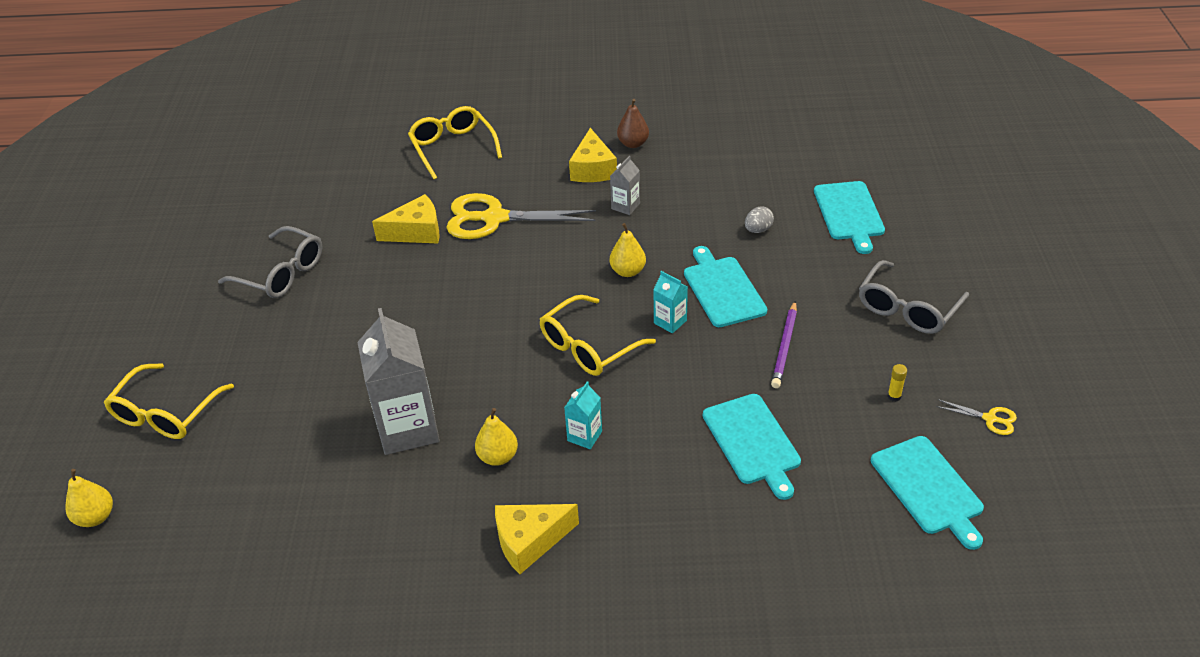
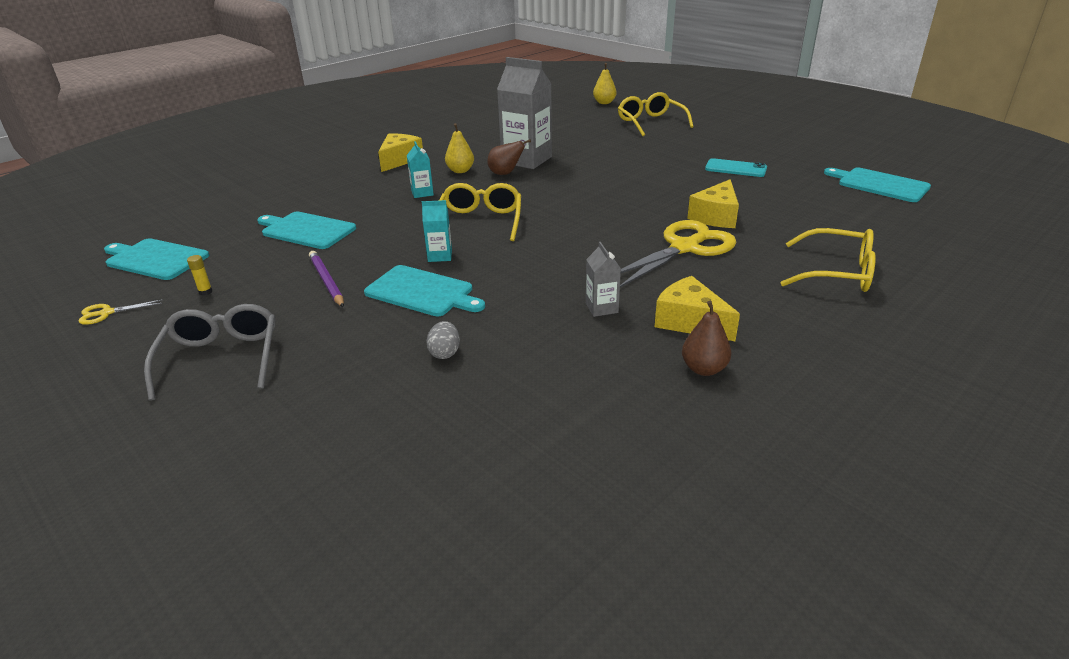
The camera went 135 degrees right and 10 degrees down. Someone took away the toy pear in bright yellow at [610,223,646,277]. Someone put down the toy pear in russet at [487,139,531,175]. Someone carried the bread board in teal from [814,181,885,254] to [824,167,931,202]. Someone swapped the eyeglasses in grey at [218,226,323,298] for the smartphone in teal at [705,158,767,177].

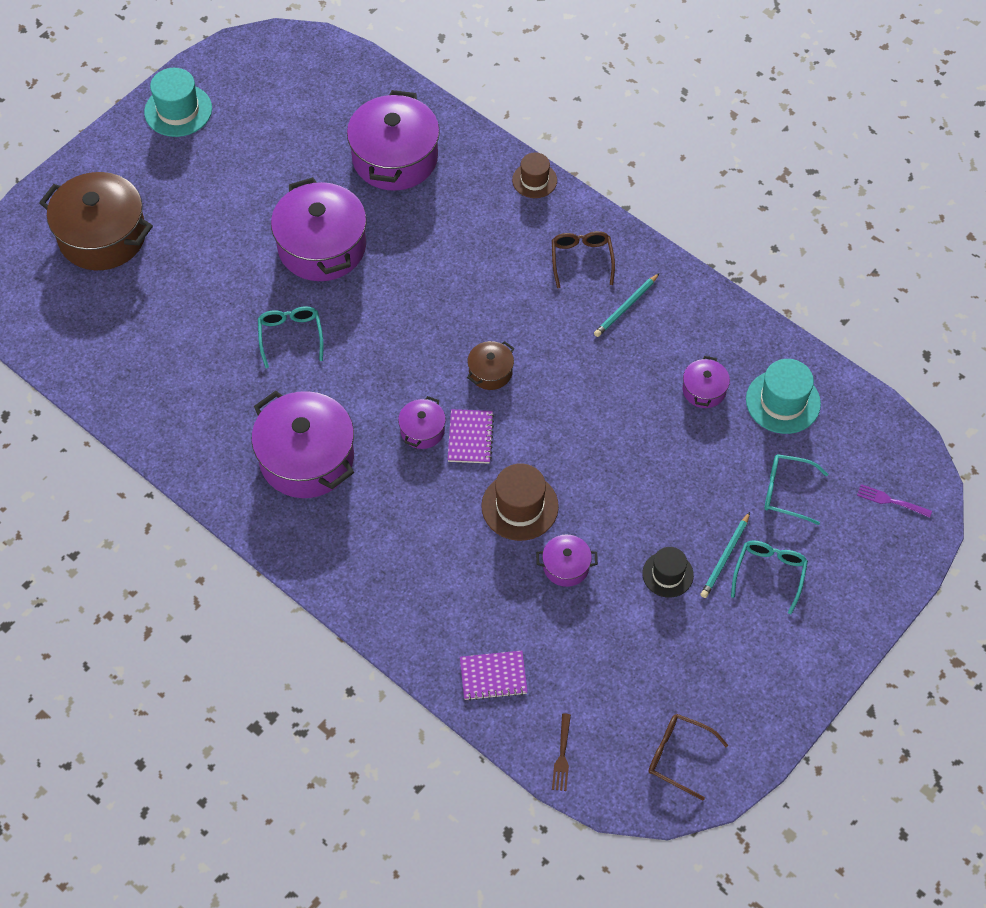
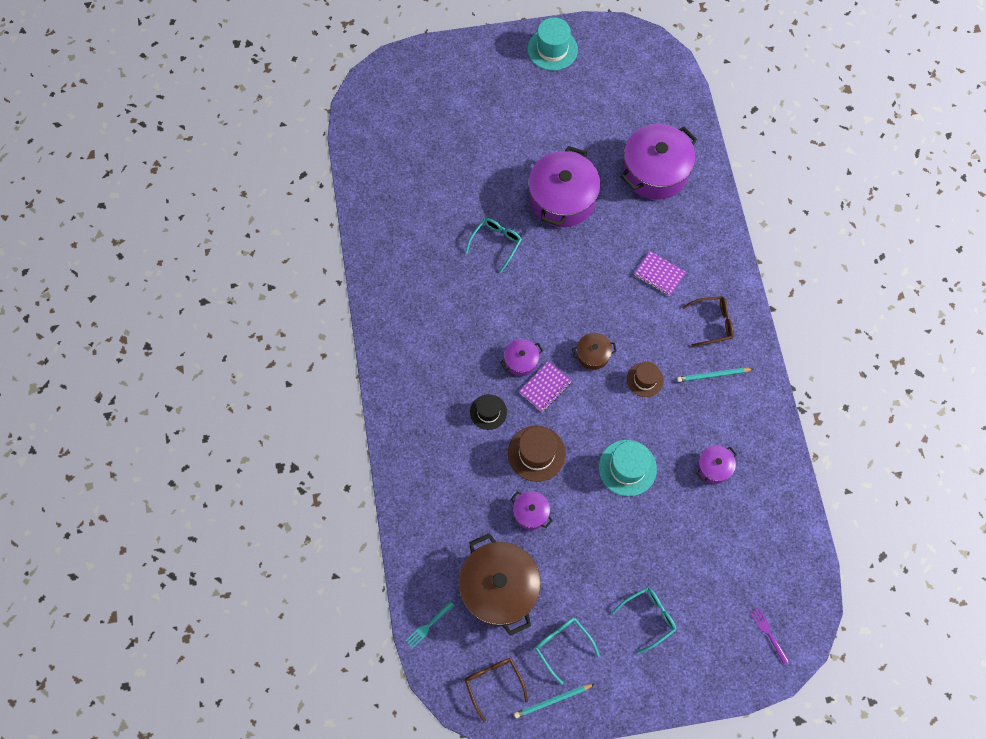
The camera went 40 degrees right and 10 degrees up. Someone took away the cooking pot in purple at [251,391,354,498]. Someone carried the cooking pot in russet from [39,172,153,270] to [459,533,541,636]. Someone carried the notepad in purple from [460,651,528,701] to [634,251,686,296]. Someone carried the hat in russet from [512,152,557,198] to [627,362,664,397]. Someone carried the hat in ebony from [642,547,694,598] to [470,394,507,430]. Someone carried the lead pencil in teal from [701,512,750,598] to [514,684,594,718]. Someone carried the hat in teal from [746,359,821,434] to [599,440,657,496]. Someone carried the eyeglasses in teal from [764,454,828,525] to [535,618,600,685]. Someone repainted the table fork in russet at [552,714,571,791], which became the table fork in teal at [405,601,454,649]. Someone rotated the eyeglasses in russet at [552,231,615,288] by 45 degrees clockwise.

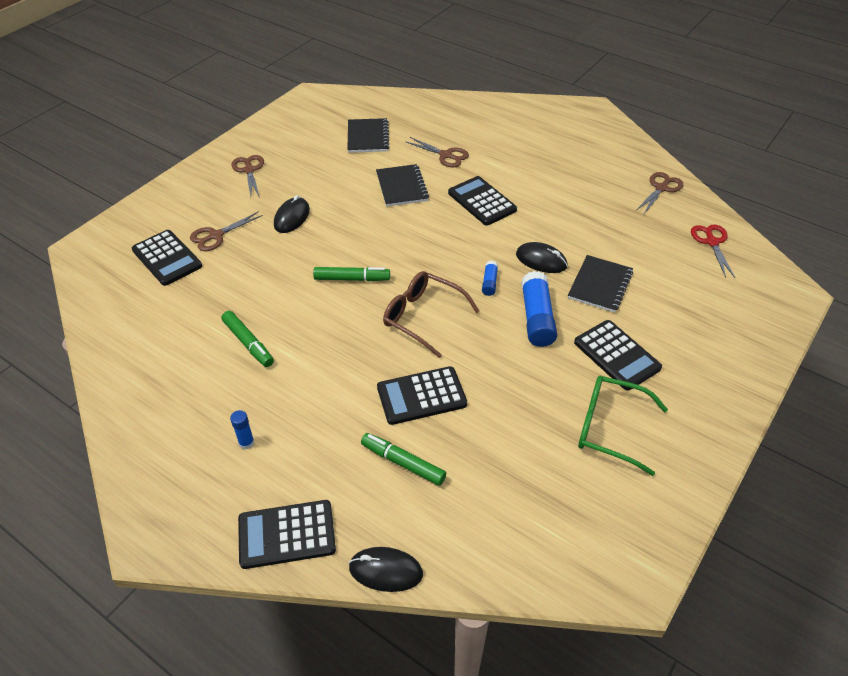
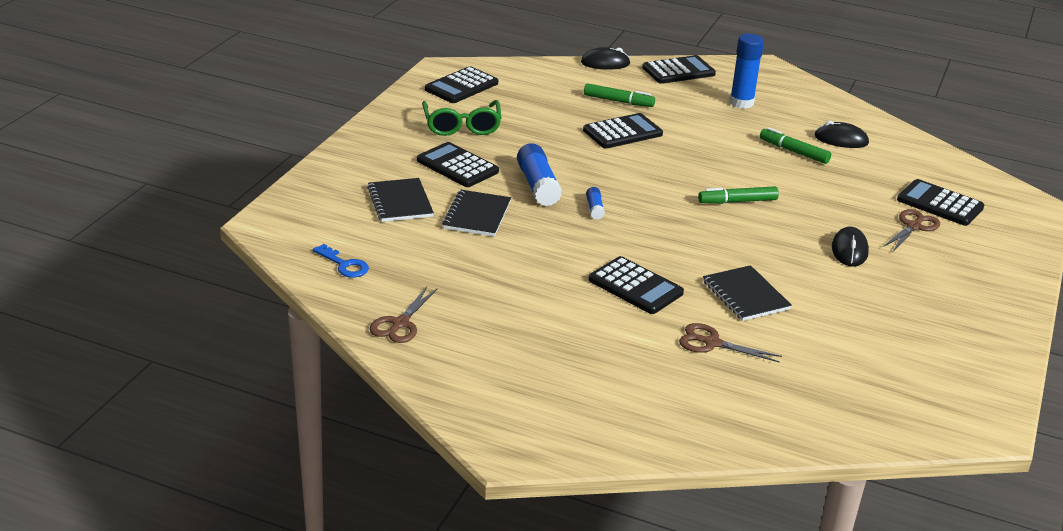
The camera went 165 degrees right and 15 degrees down. Someone took away the scissors in russet at [232,155,264,198]. Someone took away the eyeglasses in russet at [383,271,479,358]. Someone put down the calculator in ebony at [425,66,498,103]. Someone carried the notepad in ebony from [347,118,389,153] to [367,178,434,222]. Someone carried the computer mouse in ebony from [516,242,568,273] to [814,121,869,148]. Someone swapped the scissors in crimson at [691,224,735,278] for the door key in blue at [313,244,369,278]. Someone rotated the eyeglasses in green at [578,376,668,476] by 75 degrees clockwise. Someone scaled the stick of glue in blue at [230,410,254,449] by 1.99.

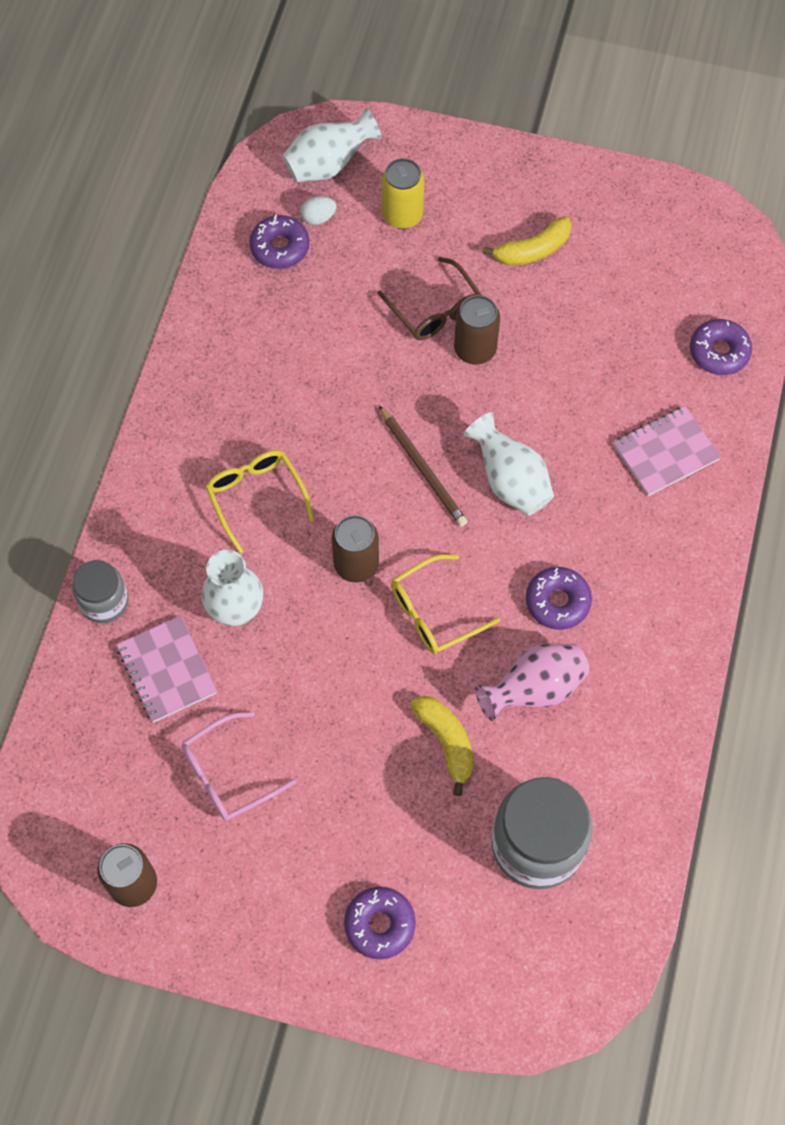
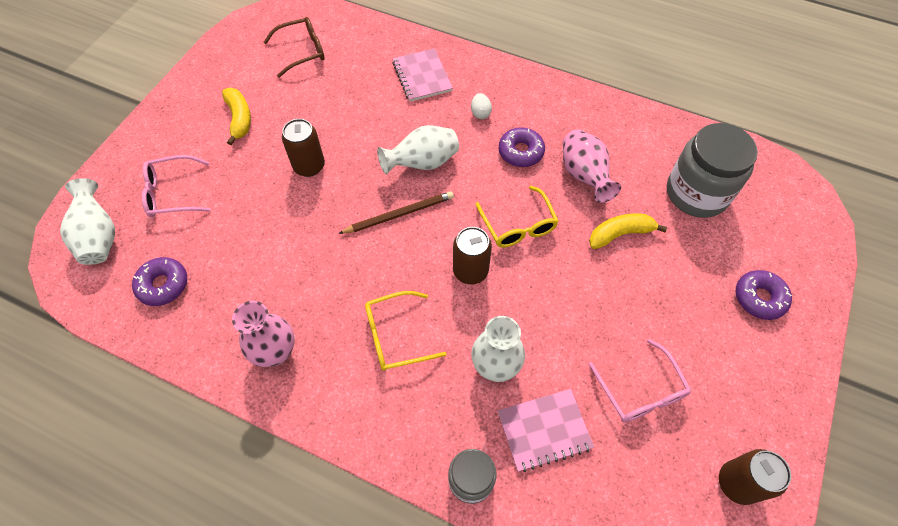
The camera went 80 degrees left and 5 degrees down. Someone took away the glazed donut in purple at [690,319,752,375]. Someone put down the flower vase in rosy at [232,301,295,367]. Someone carried the egg shape in pure white from [301,196,336,225] to [471,93,492,119]. Someone carried the eyeglasses in russet from [377,257,482,340] to [264,17,325,78]. Someone swapped the tin in bright yellow at [382,158,424,229] for the eyeglasses in rosy at [142,155,211,217].

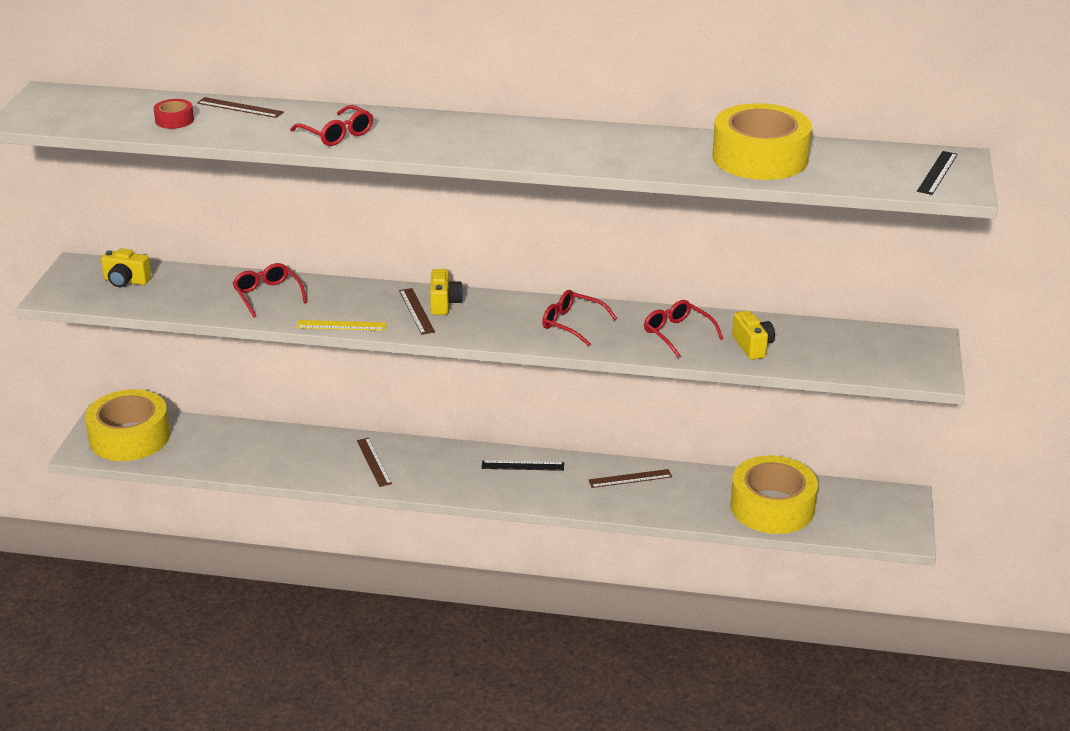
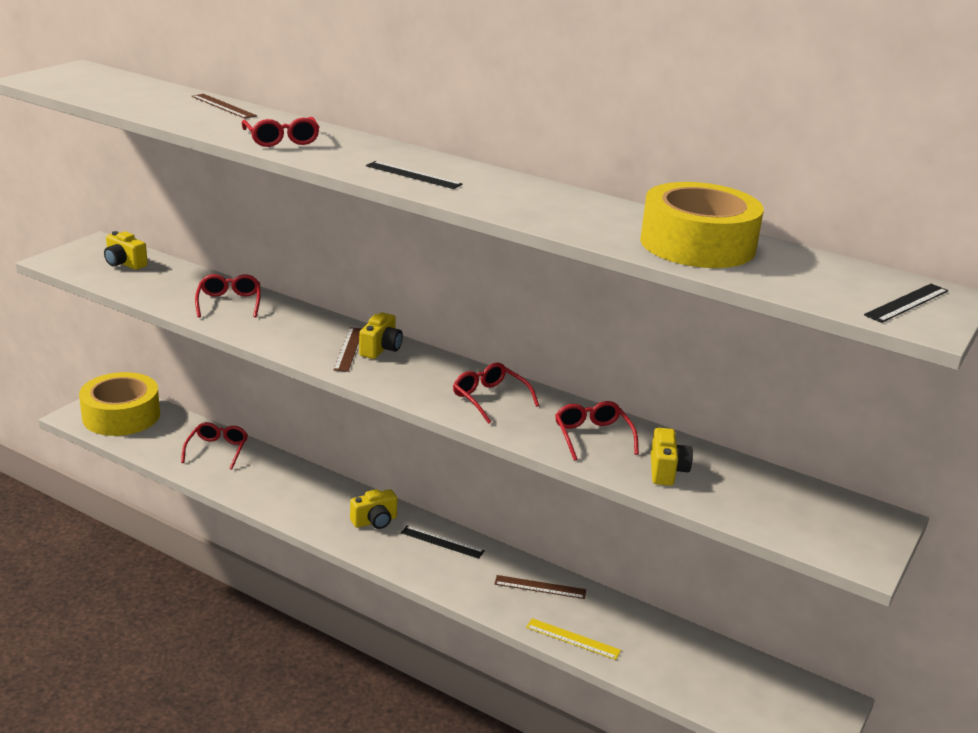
The camera went 20 degrees right and 5 degrees down. Someone took away the sticky tape in crimson at [153,99,194,129]. Someone took away the straightedge in russet at [357,438,392,487]. Someone took away the sticky tape in bright yellow at [730,455,818,534]. Someone put down the eyeglasses in crimson at [181,422,248,470]. Someone put down the camera in bright yellow at [350,489,397,529]. Someone put down the straightedge in ebony at [366,161,463,189]. Someone carried the straightedge in bright yellow from [296,320,387,331] to [526,618,621,660].

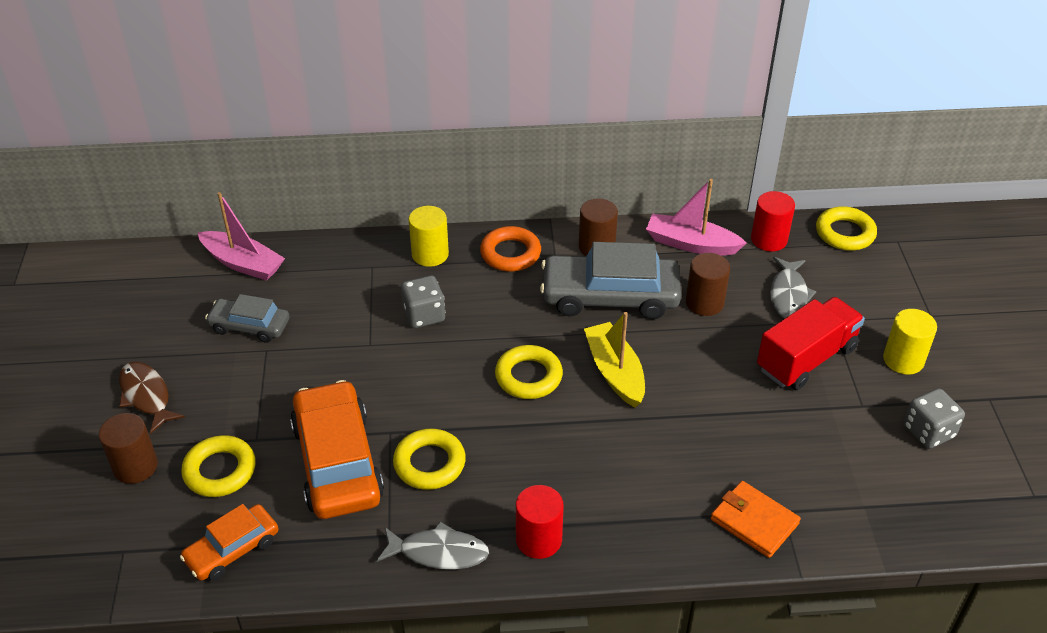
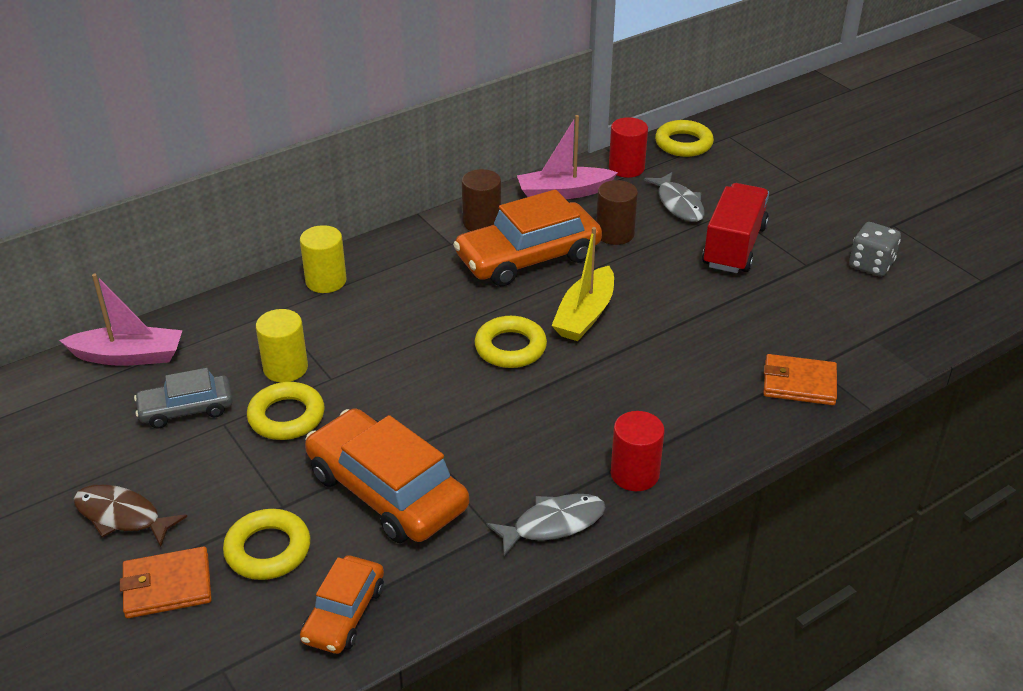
The camera went 30 degrees left and 5 degrees down. Someone took away the die in grey at [401,276,445,328]. Someone took away the ring in orange-coloured at [480,226,541,272]. Someone carried the ring in bright yellow from [393,429,466,490] to [247,382,325,440]. Someone carried the cylinder in bright yellow from [883,309,937,375] to [256,309,308,382]. Someone swapped the cylinder in russet at [99,413,158,484] for the wallet in orange-coloured at [120,546,212,618]. Someone repainted the car in grey at [540,242,681,319], which became the car in orange-coloured at [453,189,602,286]. Someone rotated the boat in bright yellow at [584,312,645,407] by 105 degrees counterclockwise.

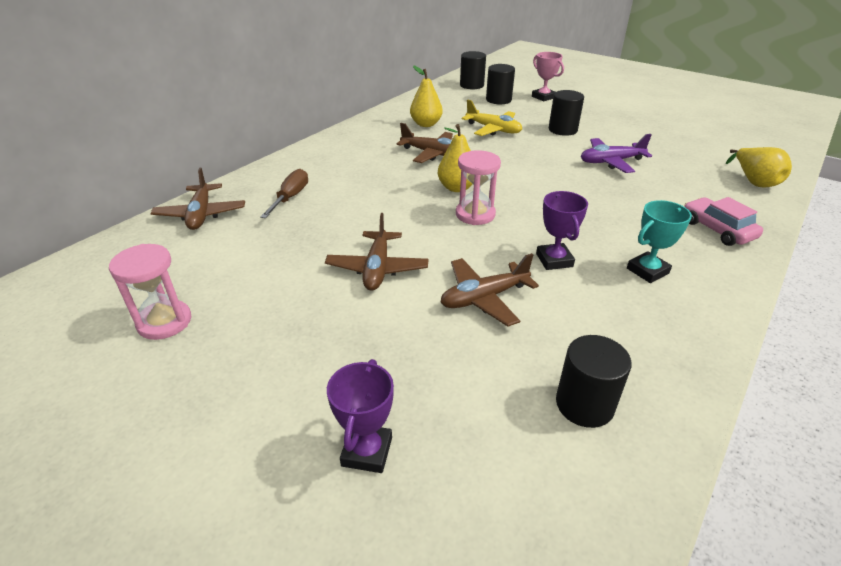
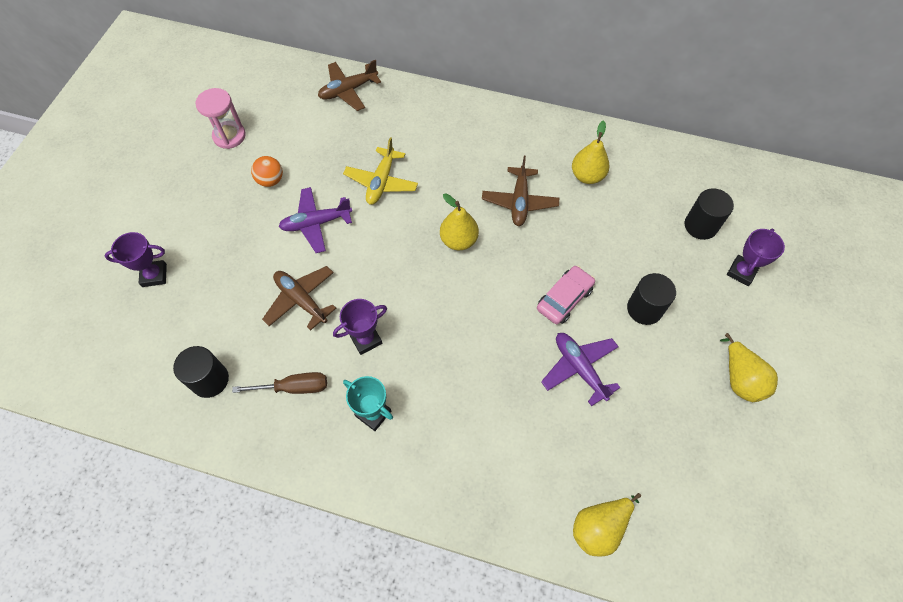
The camera went 70 degrees right and 25 degrees up. Someone took away the sand timer in rosy at [456,150,501,225]. Someone took away the cylinder in ebony at [460,51,486,89]. Someone put down the ball in orange-coloured at [251,156,283,187]. Someone put down the toy pear in bright yellow at [720,333,778,402]. Someone carried the flat screwdriver in russet from [260,169,308,218] to [232,372,327,394]. Someone carried the plane in bright yellow from [462,99,522,136] to [343,137,418,205]. Someone carried the car in rosy from [684,197,763,246] to [537,266,595,324]. Someone repainted the plane in russet at [325,213,429,291], which became the plane in purple at [279,187,352,253]. Someone repainted the trophy in rosy at [532,52,564,101], which became the trophy in purple at [727,229,785,286].

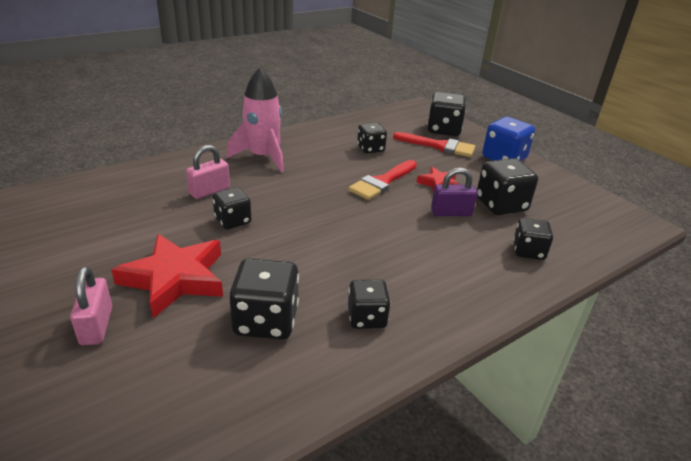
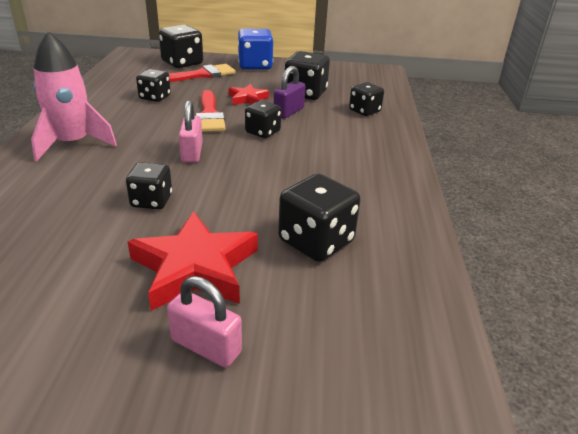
The camera went 50 degrees left and 0 degrees up. Someone carried the padlock in rosy from [186,145,230,199] to [179,100,203,163]. Someone carried the die in ebony from [348,280,391,329] to [245,100,281,138].

